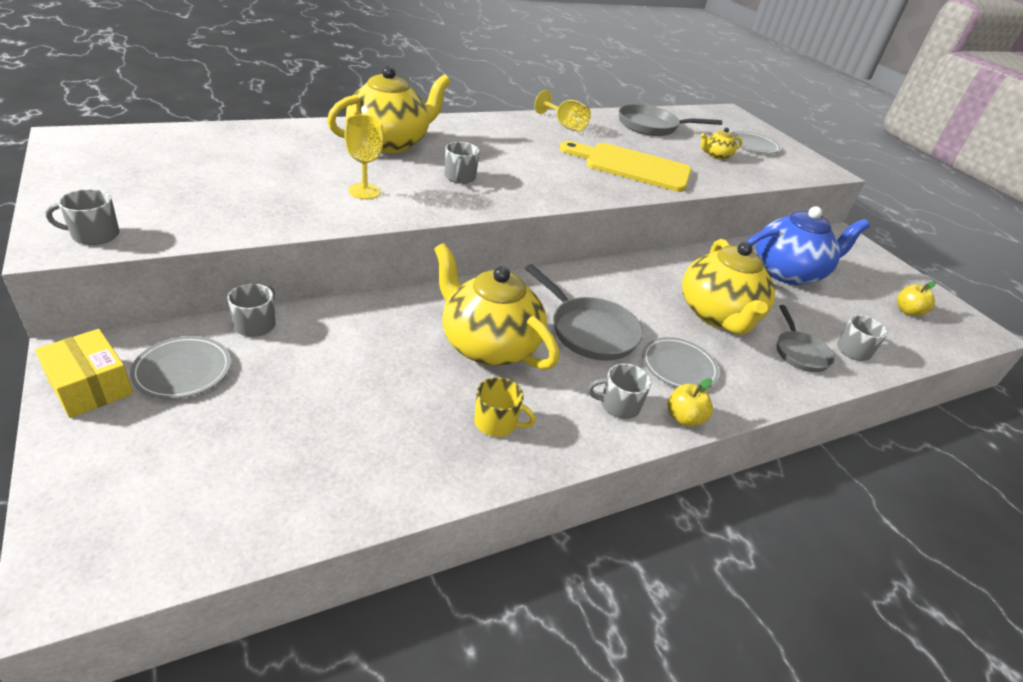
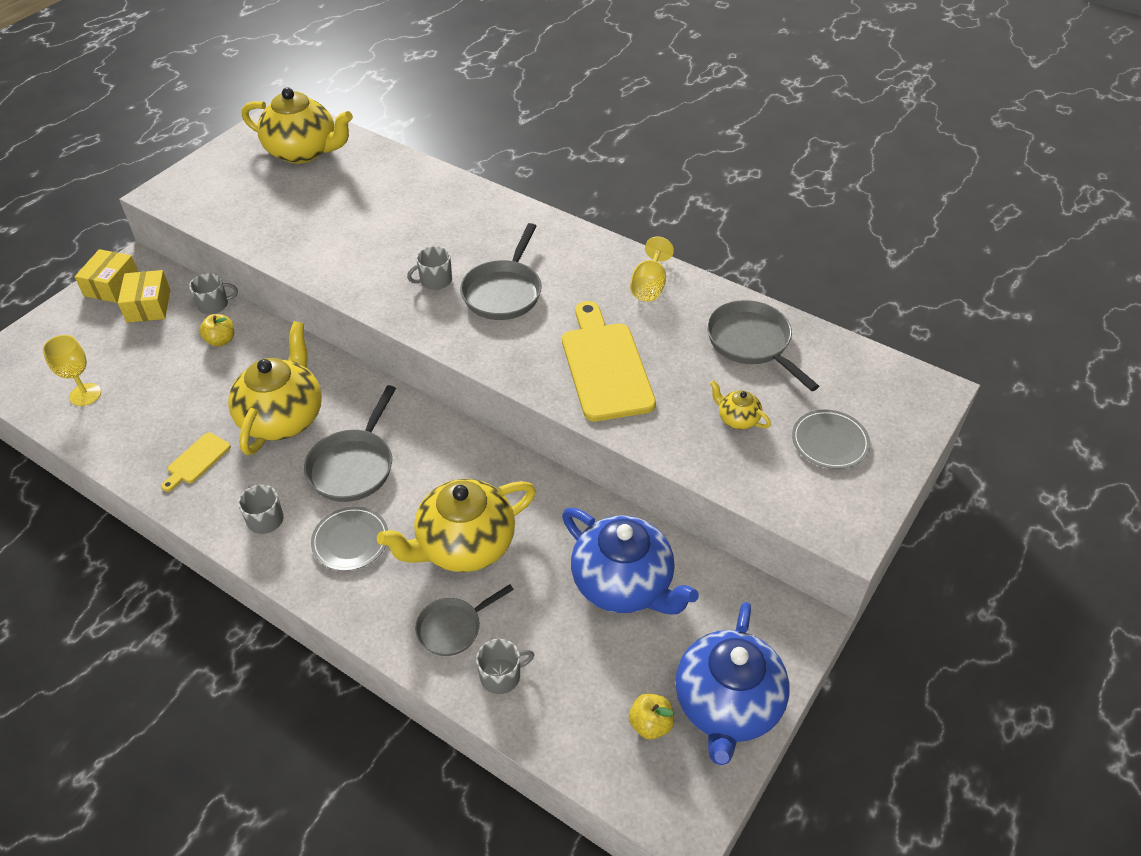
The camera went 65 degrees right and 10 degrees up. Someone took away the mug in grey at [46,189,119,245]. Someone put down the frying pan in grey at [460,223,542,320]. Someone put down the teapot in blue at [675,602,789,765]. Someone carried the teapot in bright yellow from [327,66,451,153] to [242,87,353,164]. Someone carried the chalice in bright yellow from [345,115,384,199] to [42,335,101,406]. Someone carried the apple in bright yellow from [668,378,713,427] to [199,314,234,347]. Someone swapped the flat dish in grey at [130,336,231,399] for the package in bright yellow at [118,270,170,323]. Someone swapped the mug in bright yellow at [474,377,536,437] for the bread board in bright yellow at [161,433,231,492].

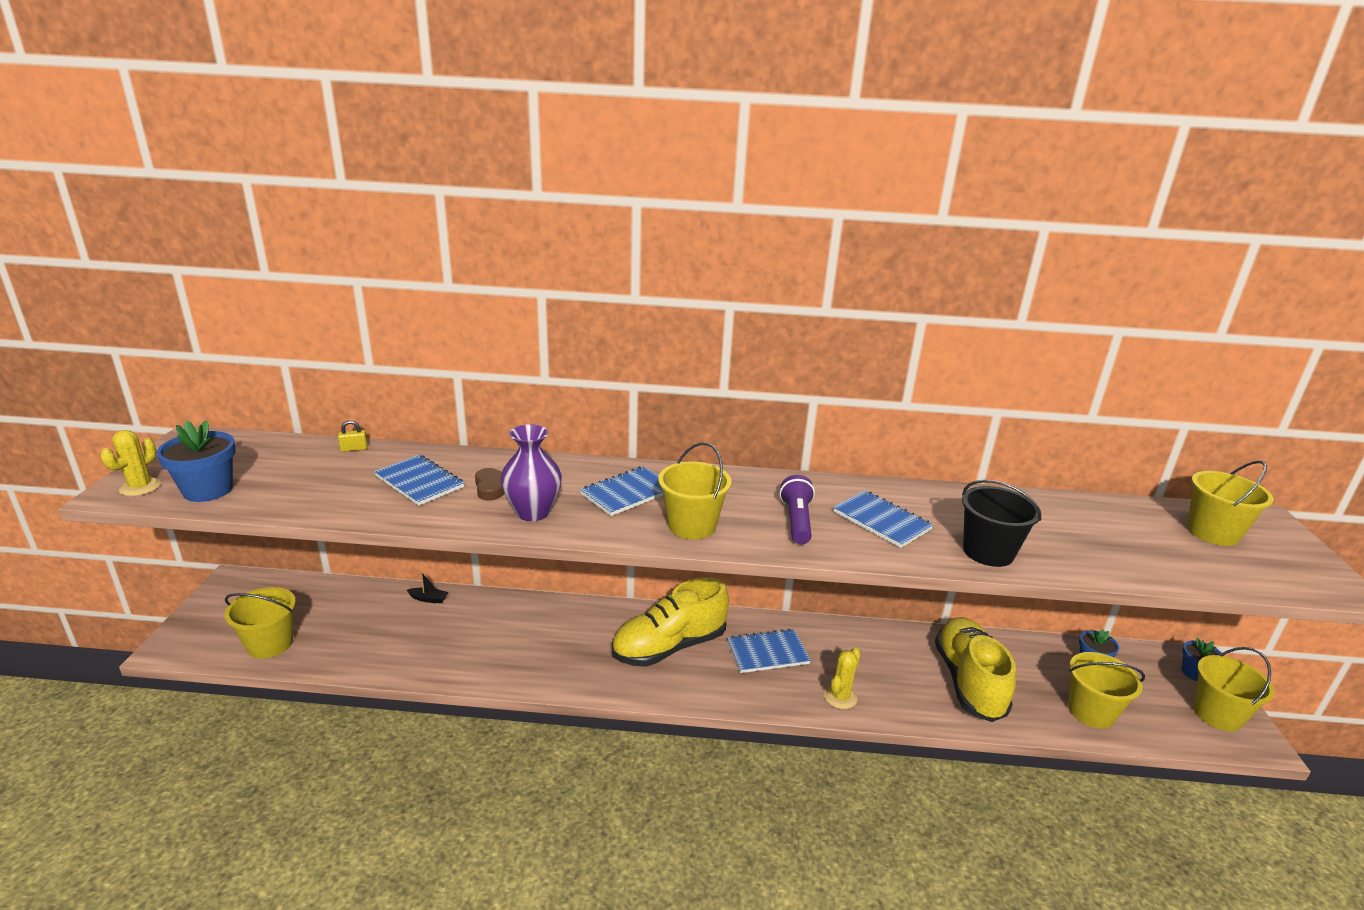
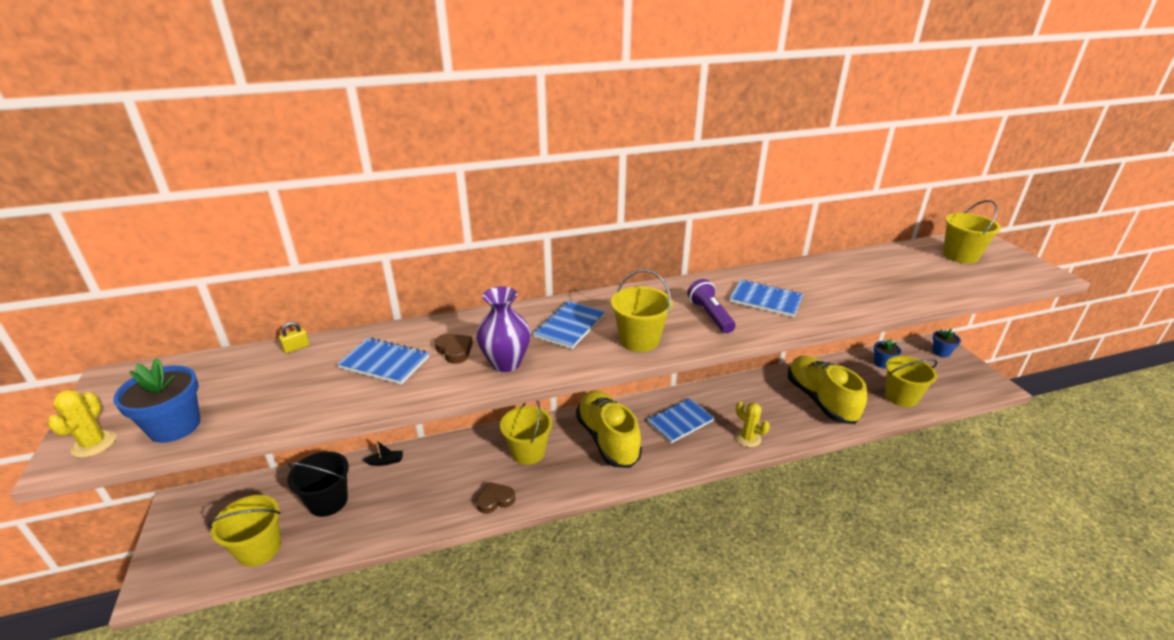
The camera went 20 degrees left and 5 degrees up. Someone put down the love heart in russet at [476,482,515,514]. Someone carried the bucket in ebony from [962,480,1041,567] to [287,451,349,517]. Someone carried the bucket in bright yellow from [1193,647,1275,731] to [500,401,553,465]. Someone rotated the sneaker in bright yellow at [612,577,729,667] by 120 degrees clockwise. Someone rotated the prickly plant in bright yellow at [824,647,861,709] by 60 degrees counterclockwise.

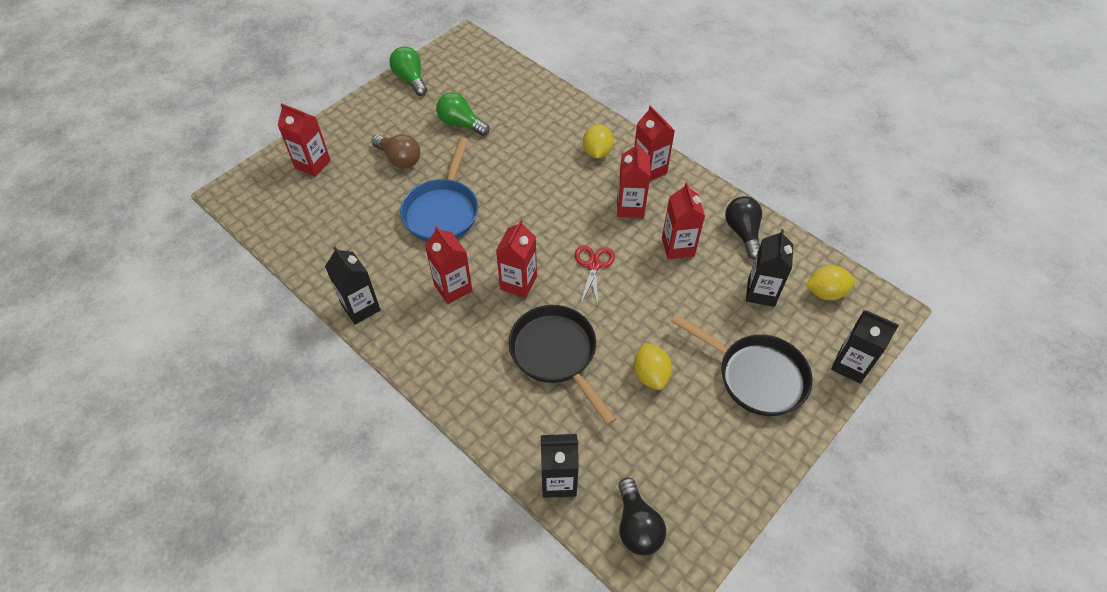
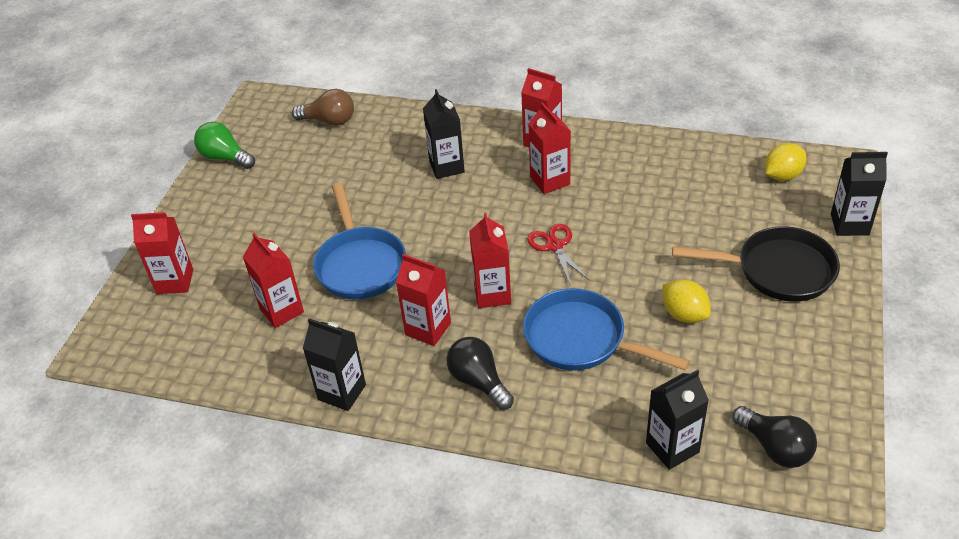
The camera went 25 degrees left and 10 degrees down. Someone took away the light bulb in green at [436,92,490,136]. Someone took away the citrus fruit in bright yellow at [583,124,614,159]. Someone carried the light bulb in russet from [372,134,420,169] to [292,89,354,126]. Someone carried the carton in crimson from [662,182,705,259] to [243,233,304,328]. Someone carried the light bulb in ebony from [725,196,762,259] to [446,337,514,410]. Someone carried the carton in ebony from [746,229,794,307] to [423,89,465,179]. Someone repainted the frying pan in ebony at [509,305,616,425], which became the frying pan in blue at [523,288,690,371].

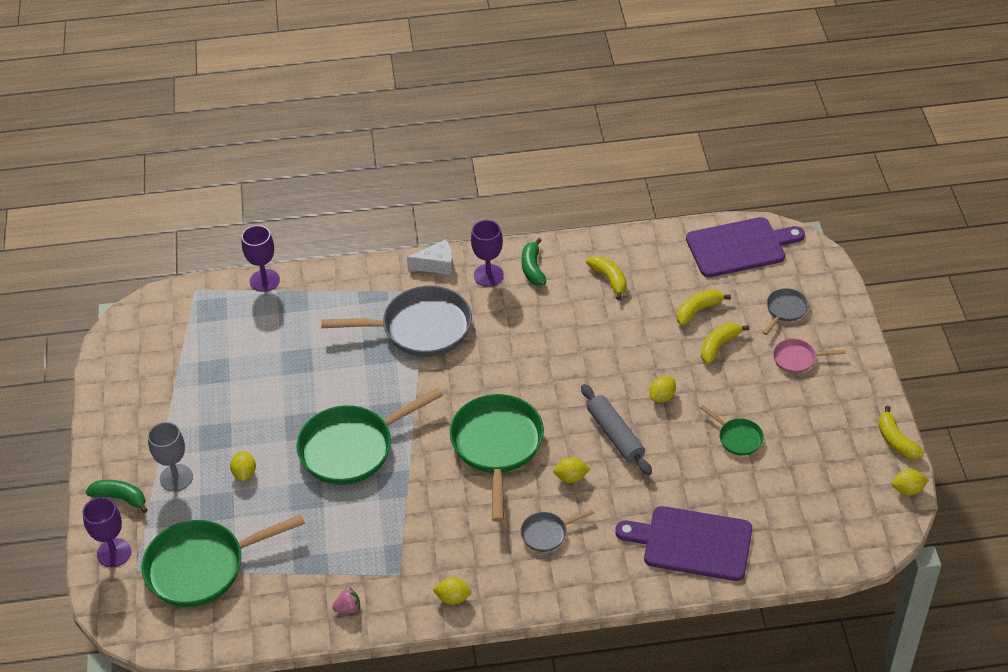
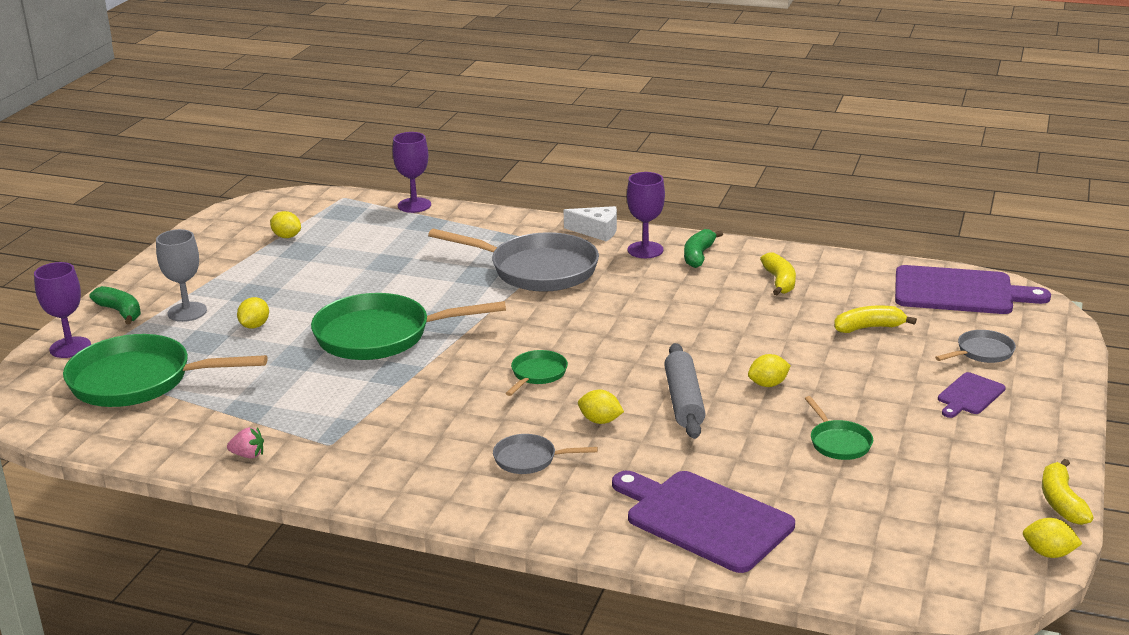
The camera went 25 degrees right and 20 degrees down. Someone took away the toy banana in bright yellow at [701,323,749,364]. Someone carried the citrus fruit in bright yellow from [433,577,471,604] to [270,211,301,238]. Someone swapped the frying pan in rosy at [773,339,846,373] for the bread board in purple at [938,372,1006,418]. Someone scaled the frying pan in green at [449,394,544,522] by 0.47.

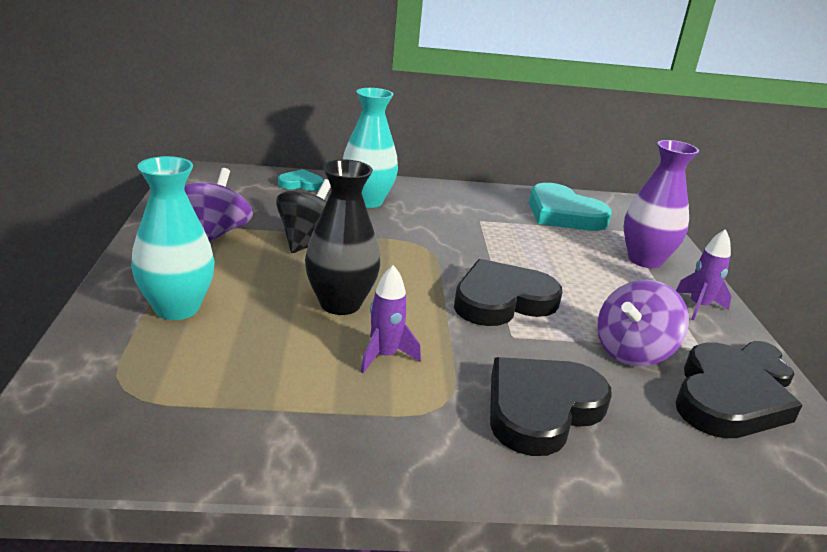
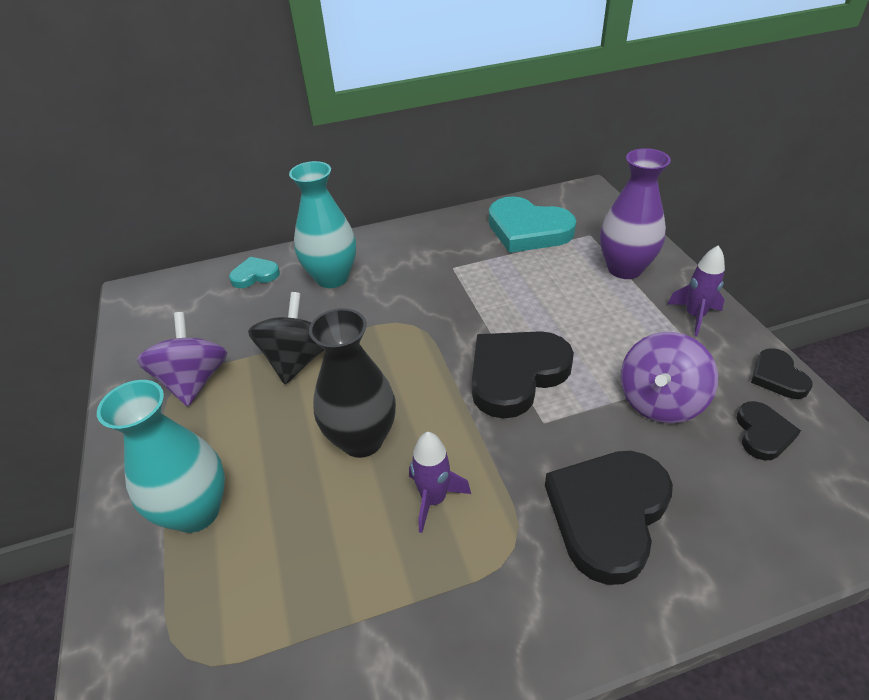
The camera went 10 degrees left and 15 degrees up. Someone scaled the love heart in ebony at [676,342,802,438] by 0.51.

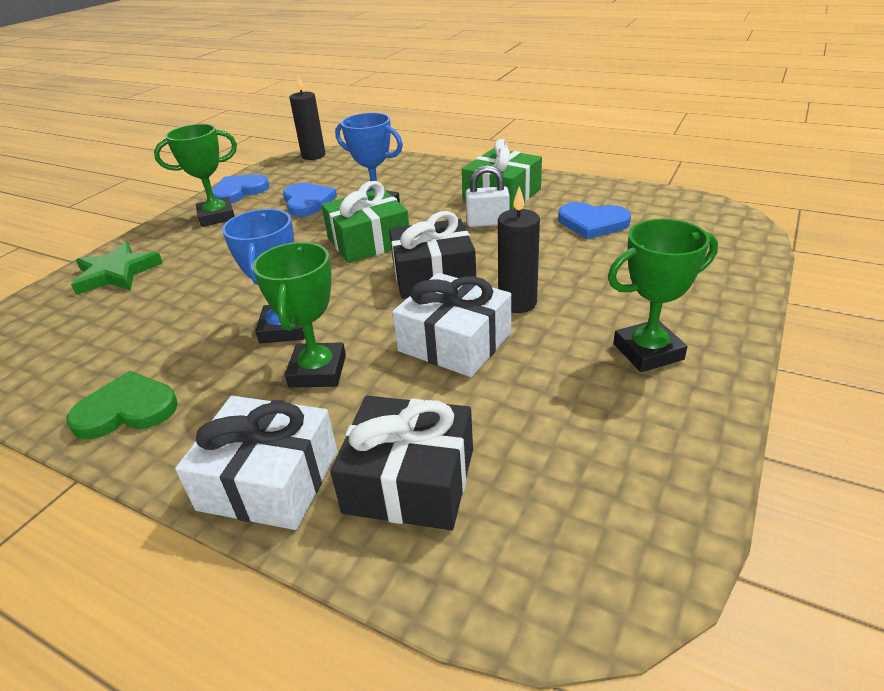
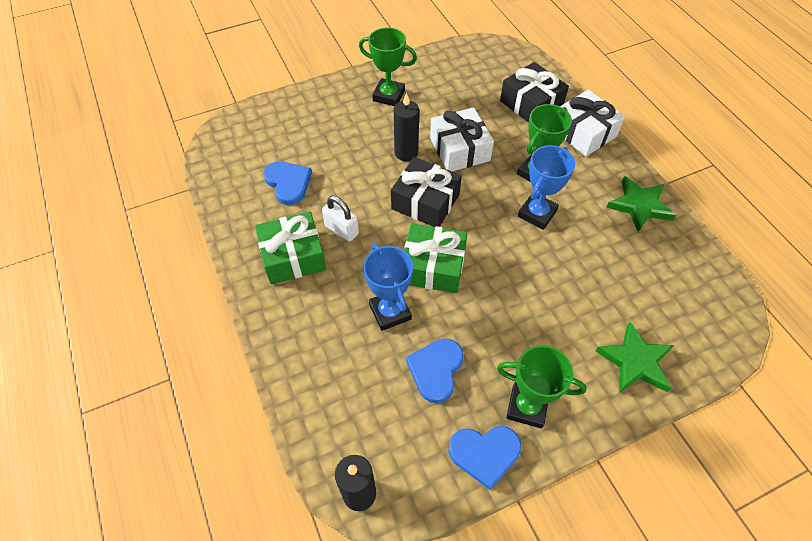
The camera went 145 degrees left and 20 degrees up. Someone swapped the love heart in green at [66,371,178,439] for the five-pointed star in green at [606,176,676,232].

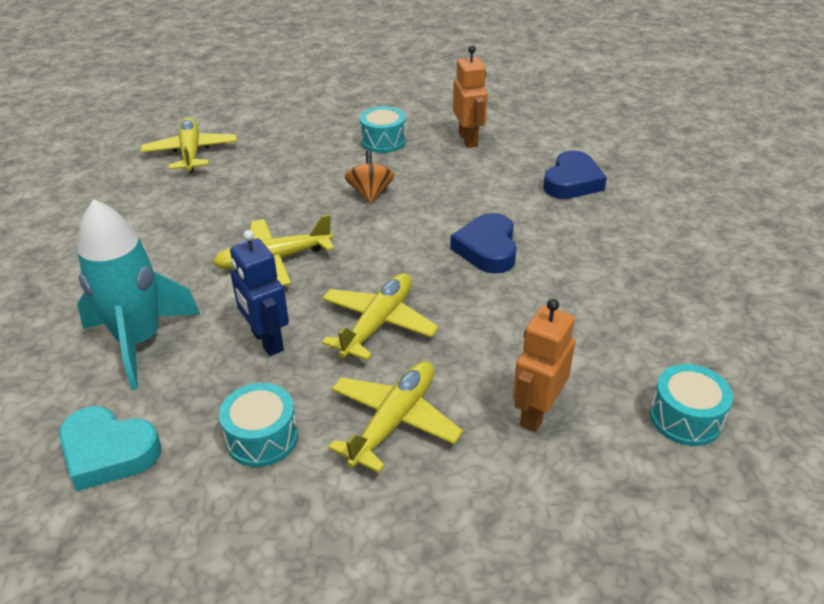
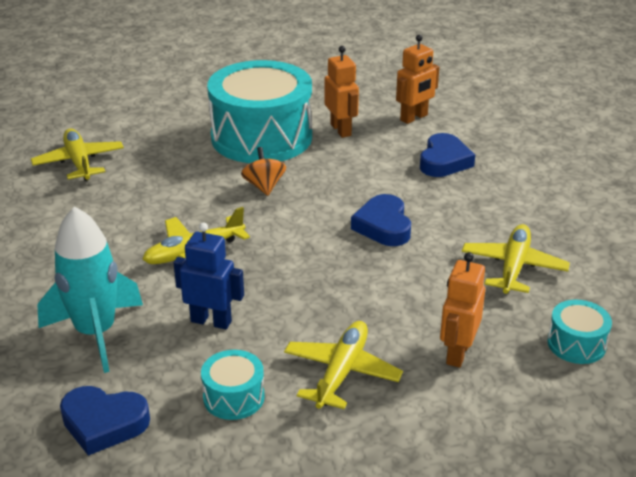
The camera went 10 degrees left and 5 degrees down. Someone put down the robot in orange-coloured at [396,35,439,124]. Someone carried the plane in bright yellow from [322,273,439,361] to [462,224,570,294]. Someone repainted the love heart in teal at [59,406,161,491], which became the love heart in blue at [60,386,150,456]. Someone rotated the robot in blue at [230,230,289,356] by 150 degrees clockwise. Someone scaled the drum in teal at [359,106,406,153] by 2.35.

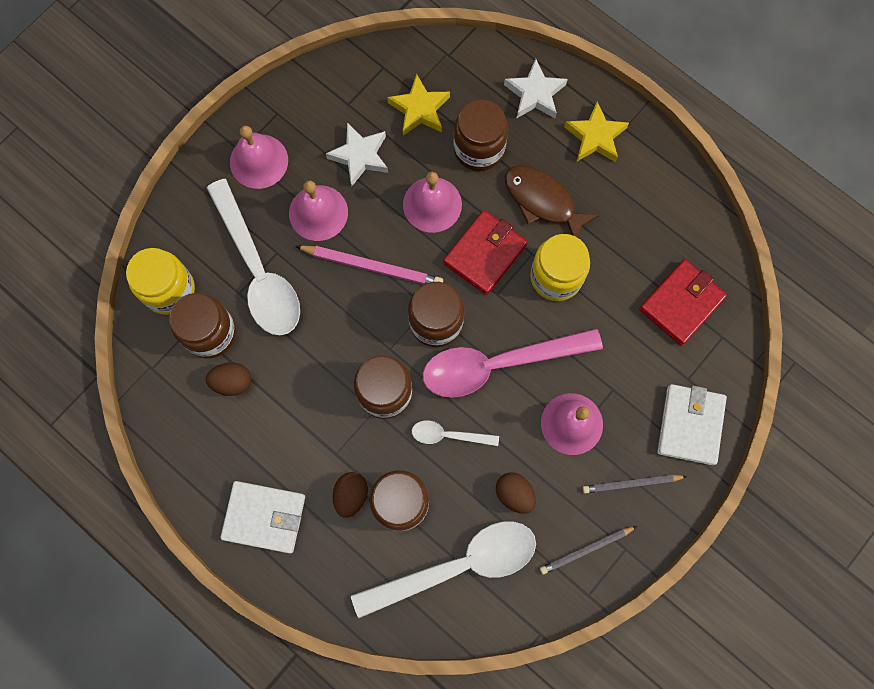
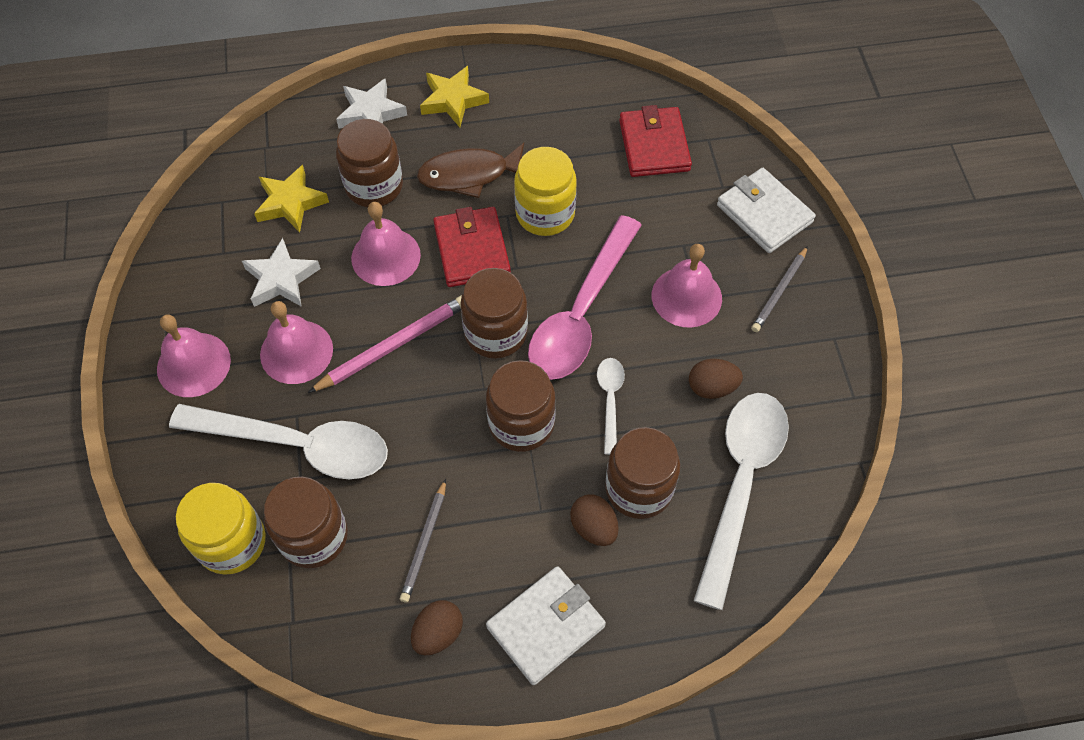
The camera went 50 degrees left and 15 degrees down. Someone carried the egg shape in russet from [205,363,251,396] to [411,600,463,655]. Someone carried the lead pencil in grey from [540,526,637,575] to [400,479,446,603]. Someone rotated the tablespoon in pure white at [412,420,499,446] by 135 degrees clockwise.

